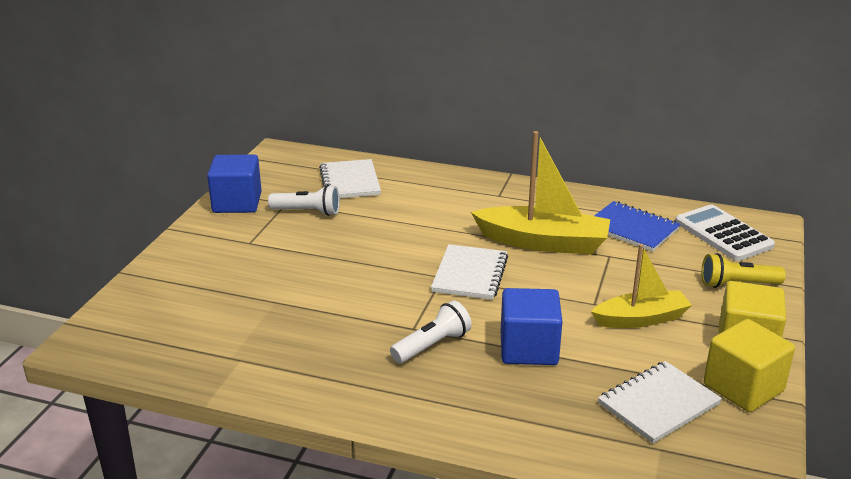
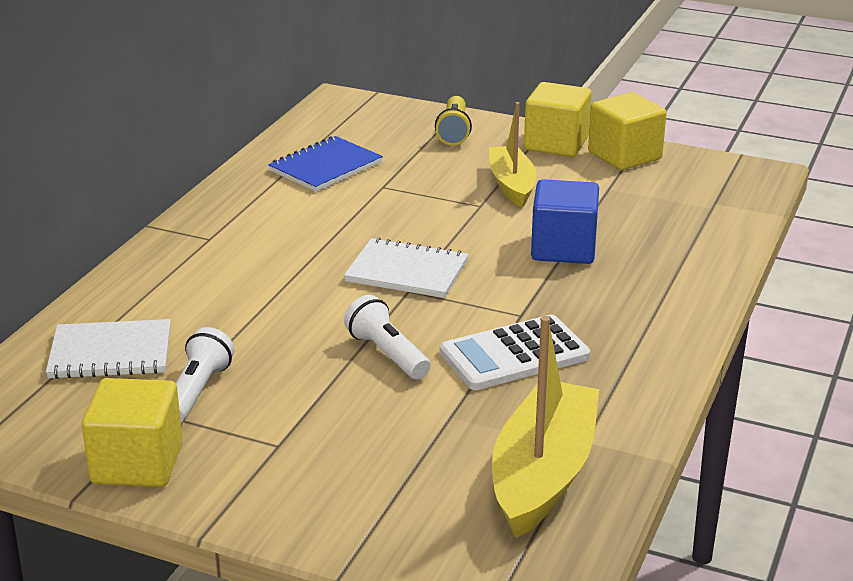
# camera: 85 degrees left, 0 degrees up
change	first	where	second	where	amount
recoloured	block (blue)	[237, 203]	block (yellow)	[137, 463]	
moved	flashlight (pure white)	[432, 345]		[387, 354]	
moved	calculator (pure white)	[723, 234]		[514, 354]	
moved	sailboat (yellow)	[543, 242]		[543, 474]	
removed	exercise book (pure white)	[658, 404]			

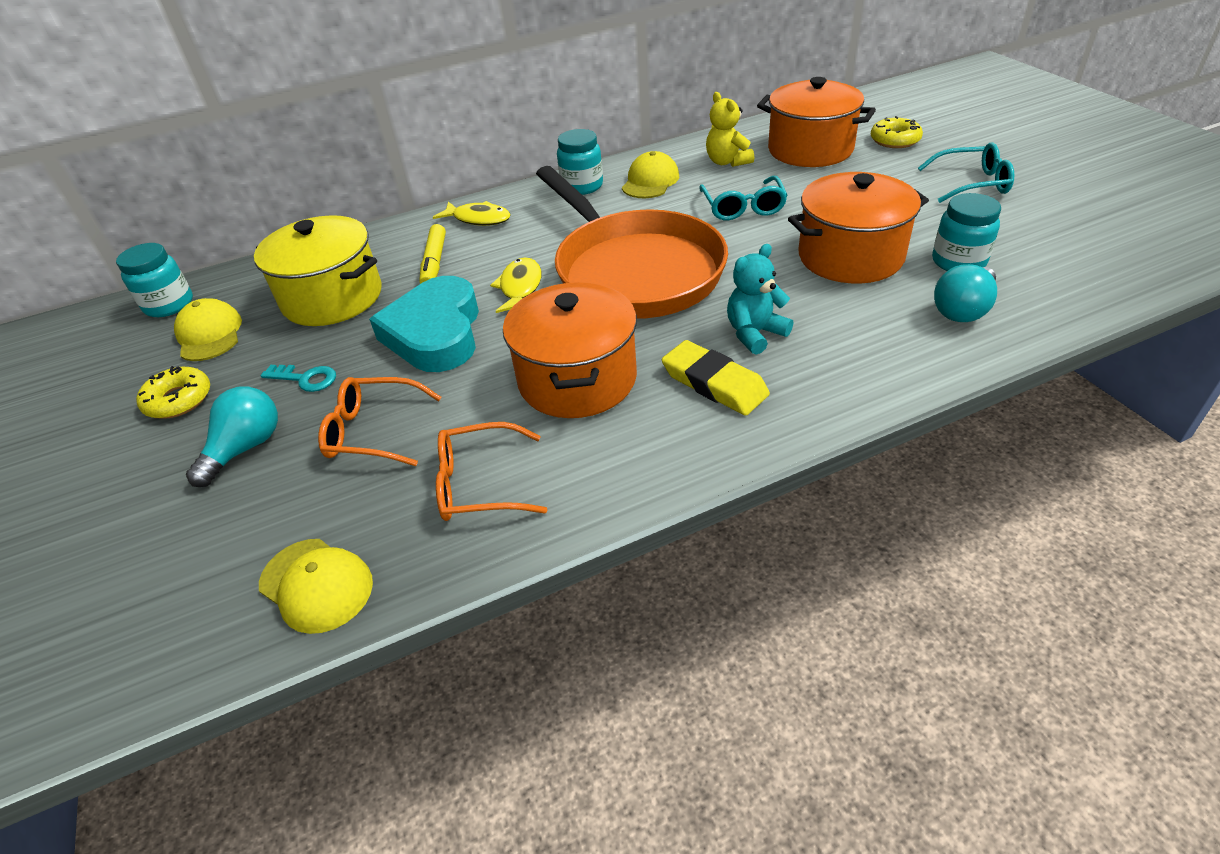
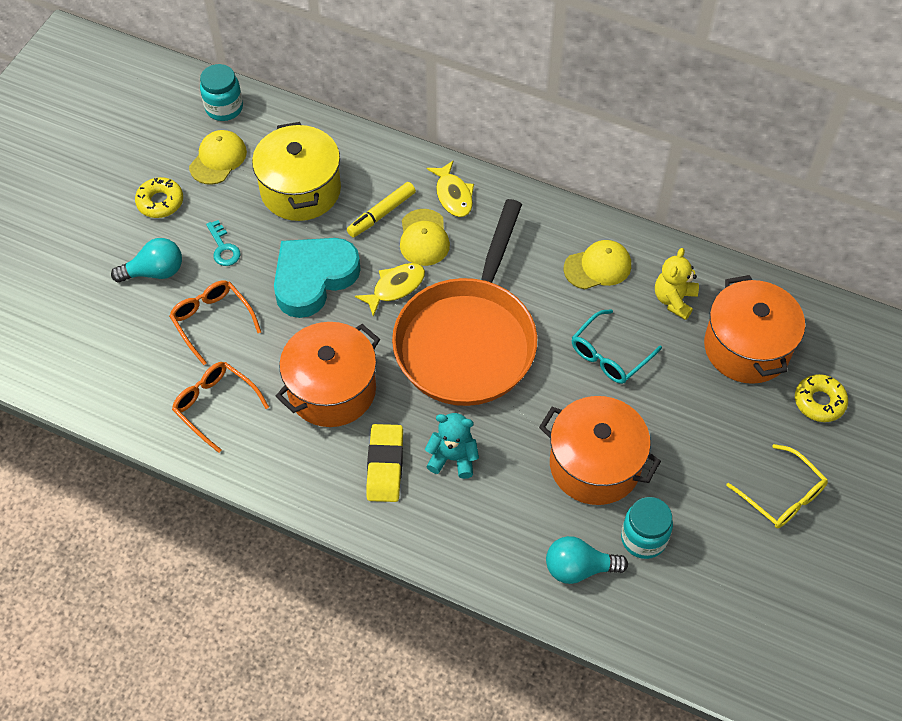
# camera: 45 degrees right, 15 degrees up
change	first	where	second	where	amount
moved	cap (yellow)	[316, 585]		[424, 238]	
recoloured	glasses (turquoise)	[973, 183]	glasses (yellow)	[783, 496]	
removed	jam jar (turquoise)	[582, 186]			

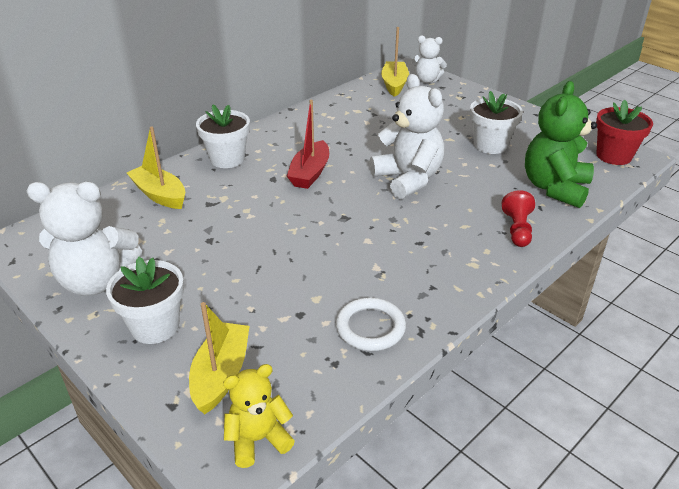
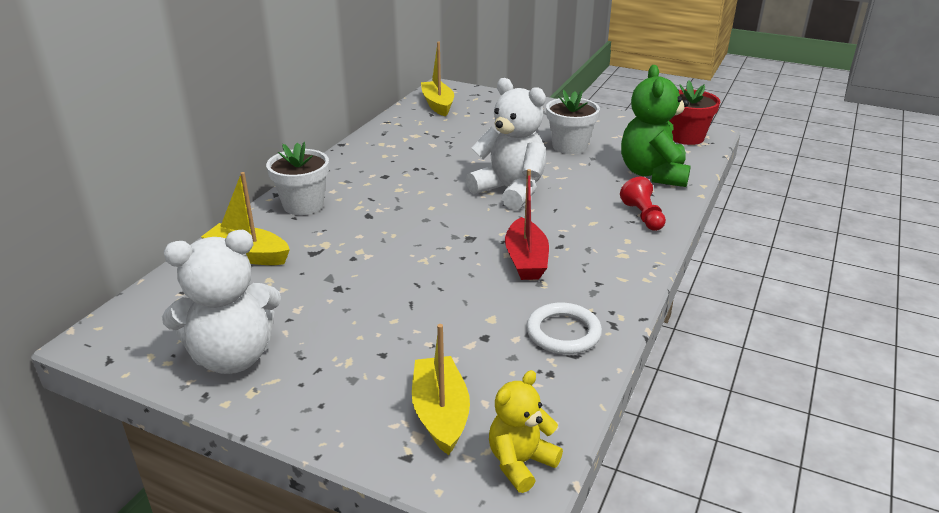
# camera: 20 degrees left, 5 degrees down
change	first	where	second	where	amount
moved	sailboat (scarlet)	[310, 173]		[526, 260]	
removed	potted plant (pure white)	[155, 326]			
removed	stuffed bear (pure white)	[427, 80]			

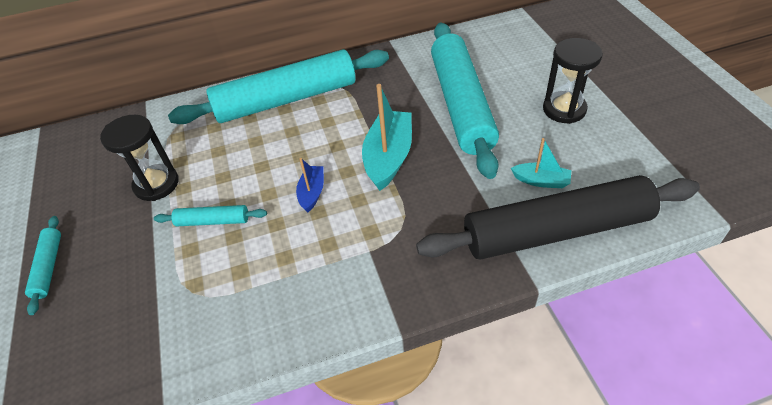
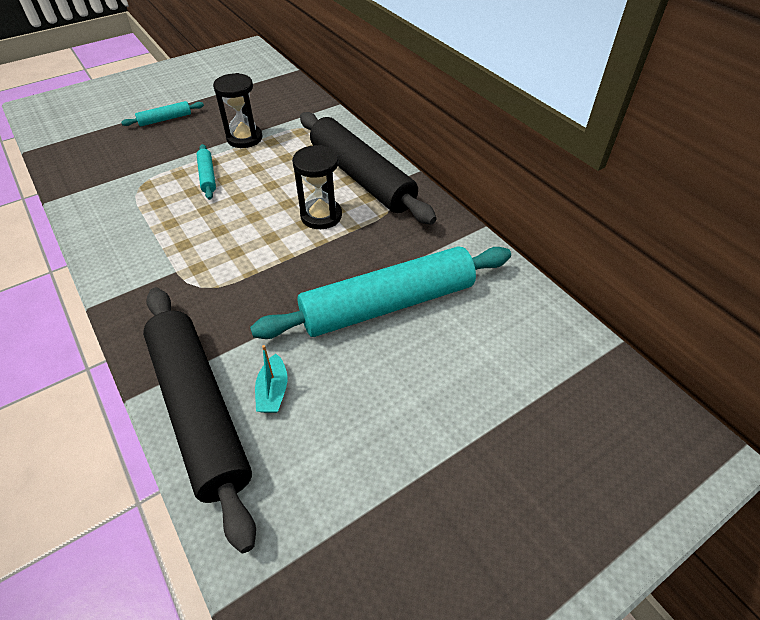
# camera: 70 degrees right, 0 degrees up
change	first	where	second	where	amount
moved	hourglass (ebony)	[564, 109]		[321, 216]	
recoloured	dough roller (turquoise)	[286, 100]	dough roller (ebony)	[361, 177]	
removed	sailboat (blue)	[312, 192]			
removed	sailboat (turquoise)	[388, 157]			

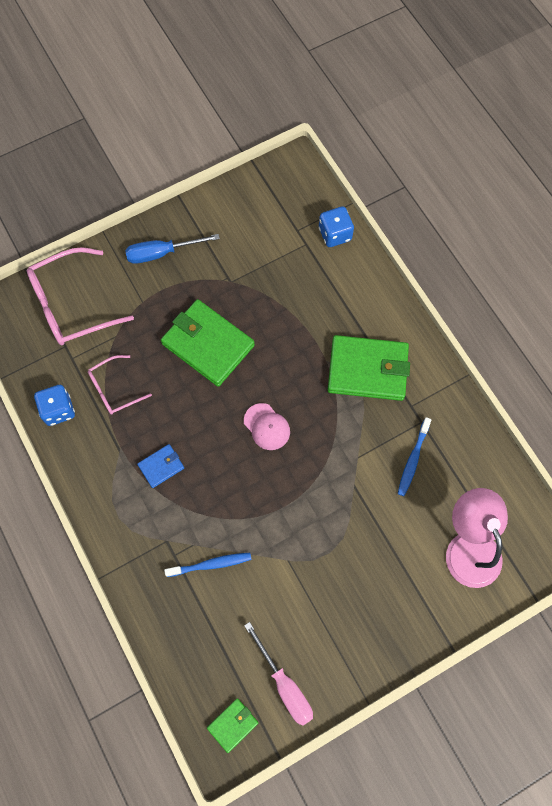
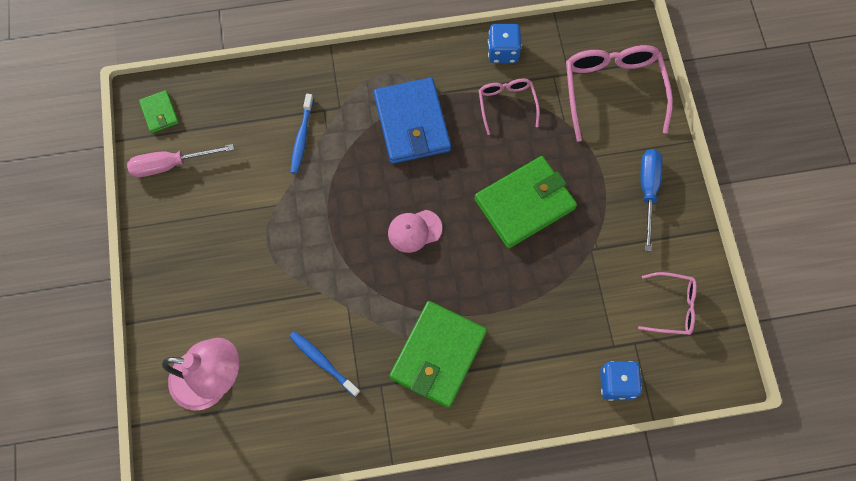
# camera: 110 degrees right, 0 degrees up
change	first	where	second	where	amount
resized	card wallet (blue)	[161, 466]		[412, 123]	x2.09
added			glasses (pink)	[672, 307]	

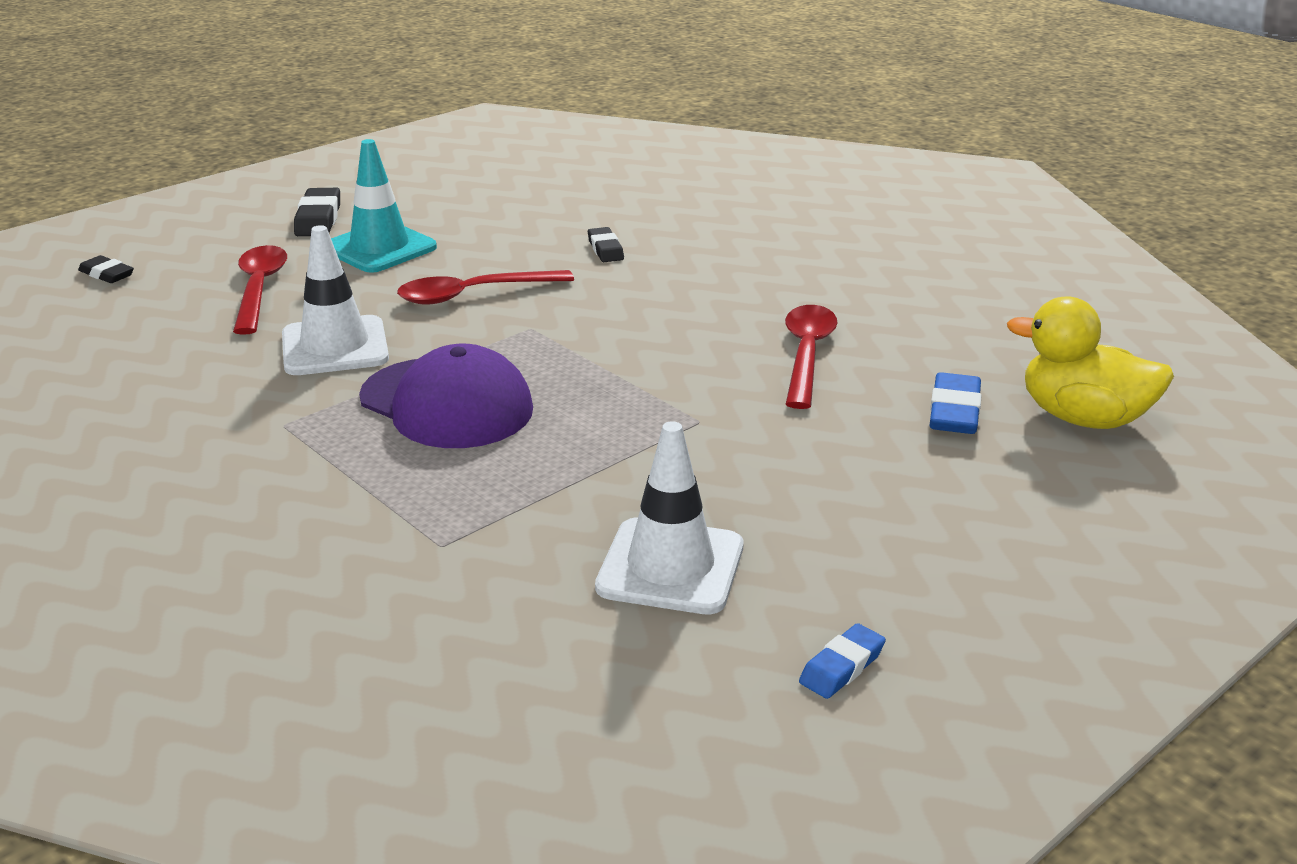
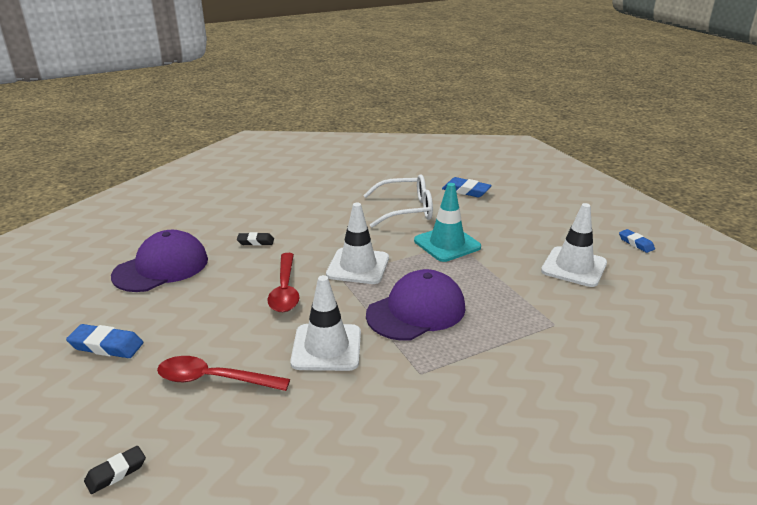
# camera: 75 degrees left, 0 degrees up
change	first	where	second	where	amount
recoloured	gum eraser (ebony)	[318, 219]	gum eraser (blue)	[106, 346]	
added			cap (royal purple)	[161, 267]	
added			road cone (pure white)	[358, 266]	
replaced	spoon (scarlet)	[806, 355]	glasses (pure white)	[406, 210]	
moved	road cone (turquoise)	[379, 248]		[447, 244]	
removed	duck (yellow)	[1083, 418]			

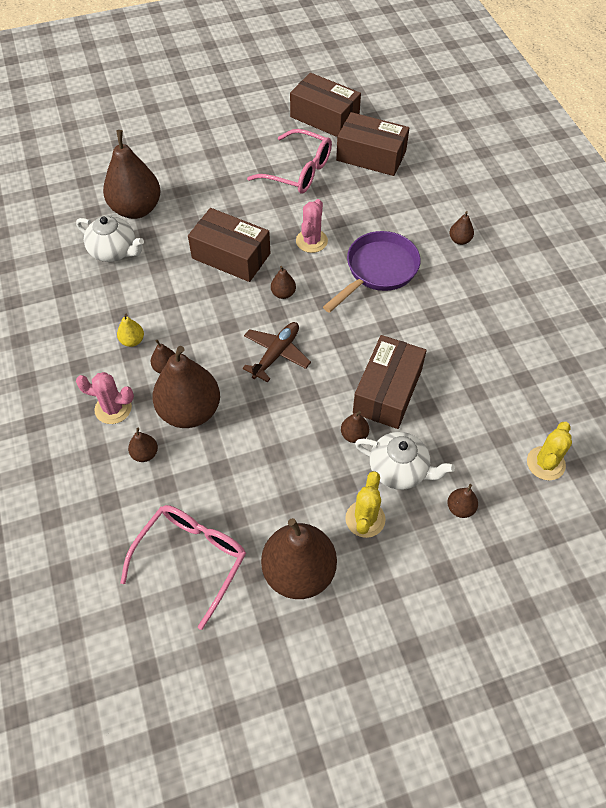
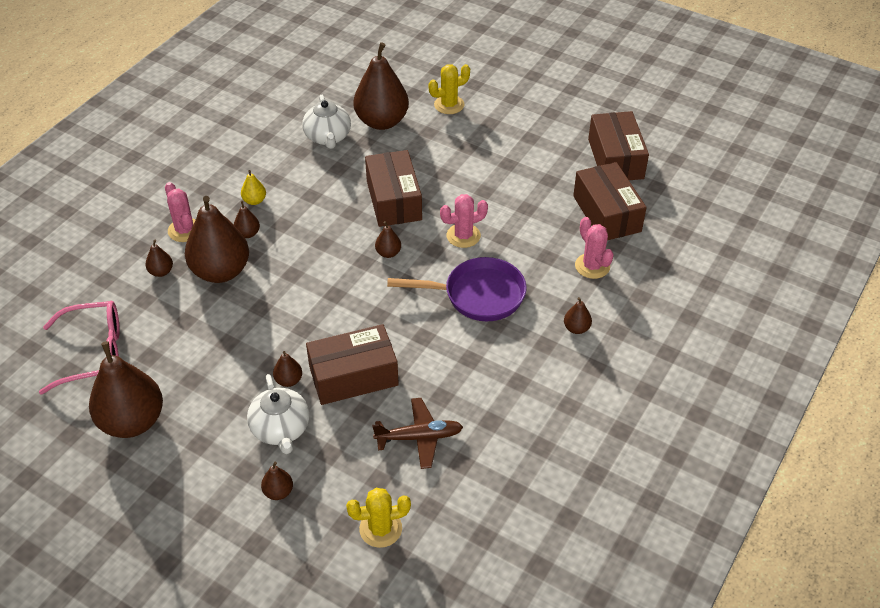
# camera: 50 degrees right, 10 degrees down
change	first	where	second	where	amount
moved	plane (dark brown)	[276, 354]		[419, 437]	
moved	prickly plant (yellow)	[365, 519]		[449, 105]	
added			prickly plant (pink)	[592, 266]	
removed	glasses (pink)	[299, 171]			

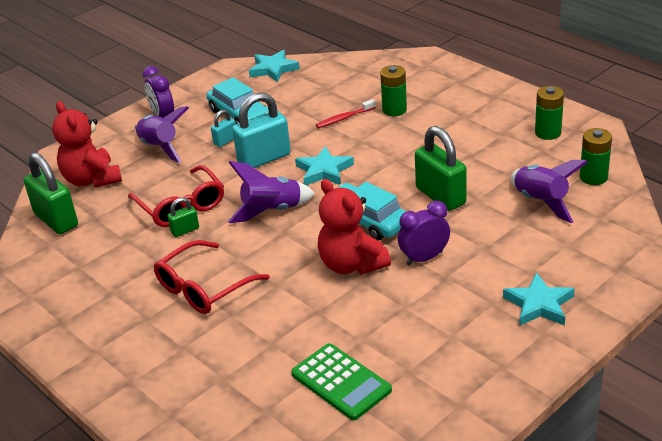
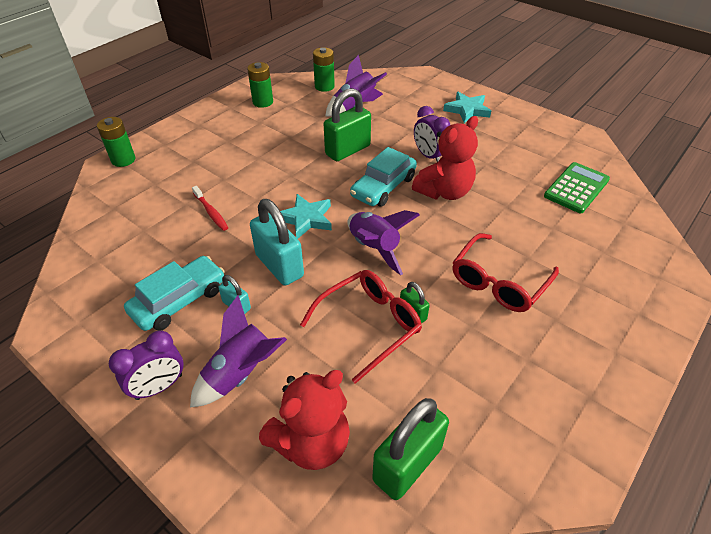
# camera: 100 degrees left, 10 degrees up
change	first	where	second	where	amount
moved	AA battery (emerald)	[394, 110]		[123, 160]	
turned	glasses (scarlet)	[204, 288]		[499, 282]	90 degrees clockwise
removed	five-pointed star (turquoise)	[273, 69]			

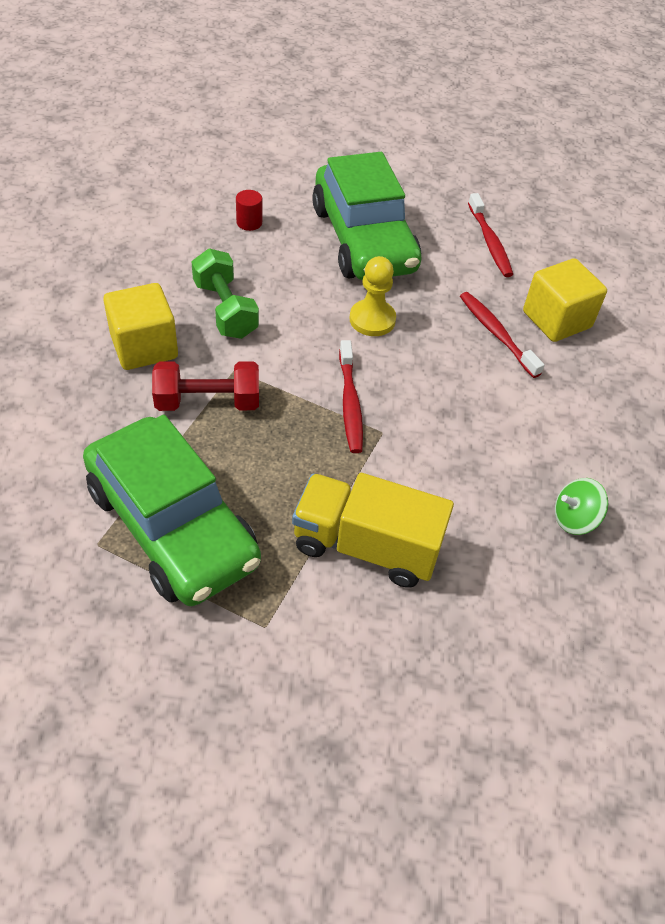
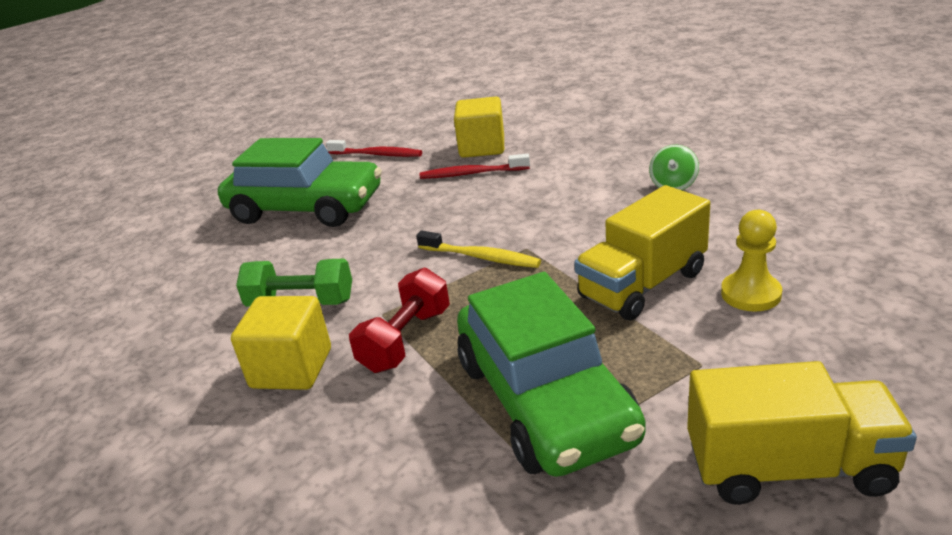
# camera: 50 degrees left, 20 degrees down
change	first	where	second	where	amount
recoloured	toothbrush (scarlet)	[350, 403]	toothbrush (yellow)	[480, 257]	
turned	automobile (emerald)	[172, 526]		[544, 400]	75 degrees clockwise
added			toy truck (yellow)	[788, 467]	
moved	pawn (yellow)	[372, 319]		[750, 294]	
removed	solid cylinder (scarlet)	[249, 222]			

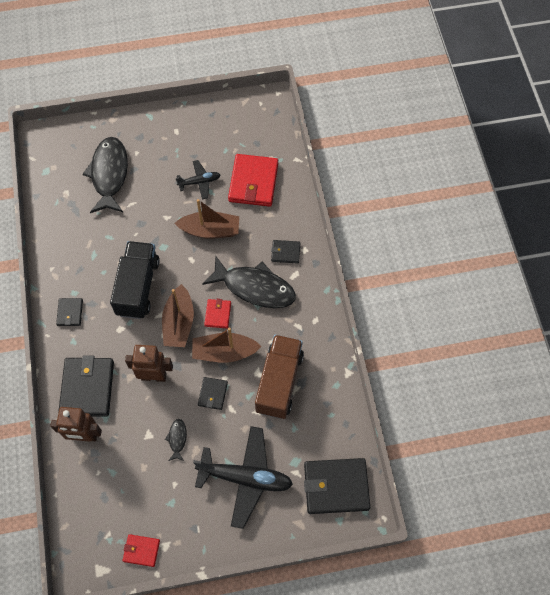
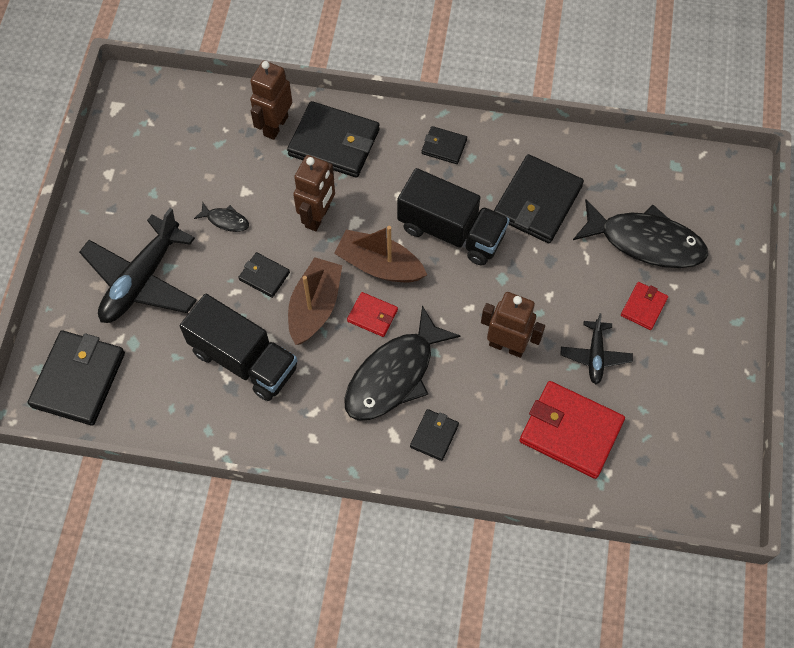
# camera: 110 degrees right, 0 degrees up
change	first	where	second	where	amount
recoloured	toy truck (dark brown)	[279, 382]	toy truck (ebony)	[244, 359]	
replaced	sailboat (dark brown)	[210, 230]	robot (dark brown)	[507, 345]	
added			card wallet (ebony)	[537, 202]	
moved	card wallet (scarlet)	[141, 551]		[643, 307]	

